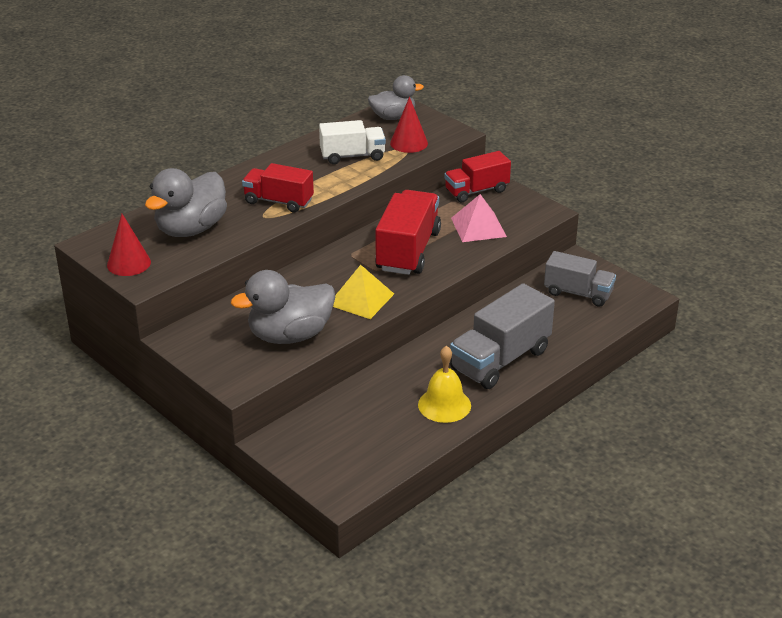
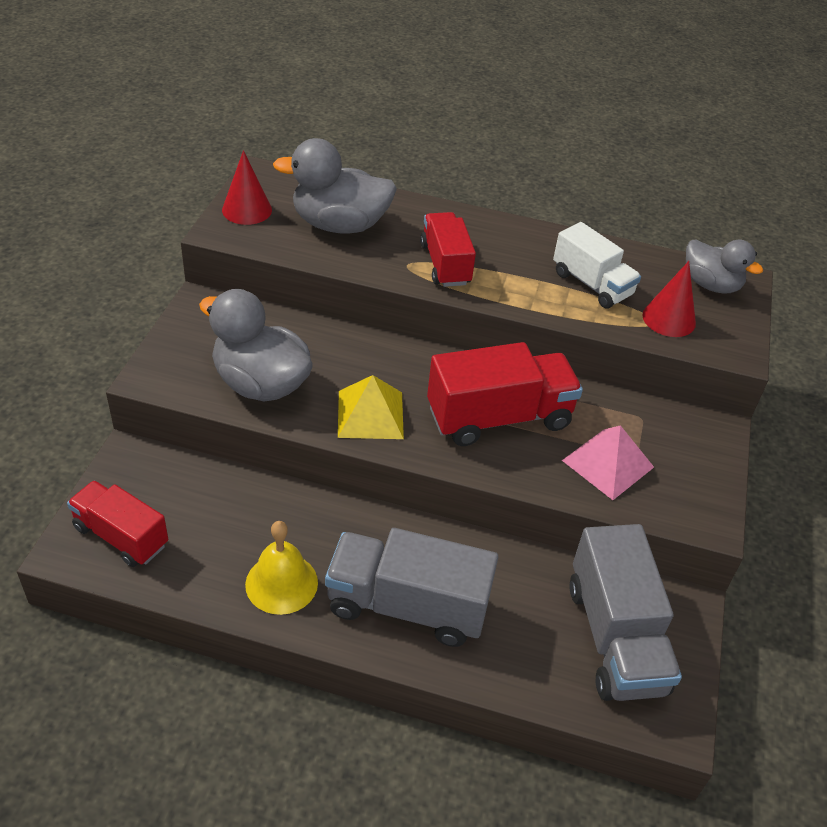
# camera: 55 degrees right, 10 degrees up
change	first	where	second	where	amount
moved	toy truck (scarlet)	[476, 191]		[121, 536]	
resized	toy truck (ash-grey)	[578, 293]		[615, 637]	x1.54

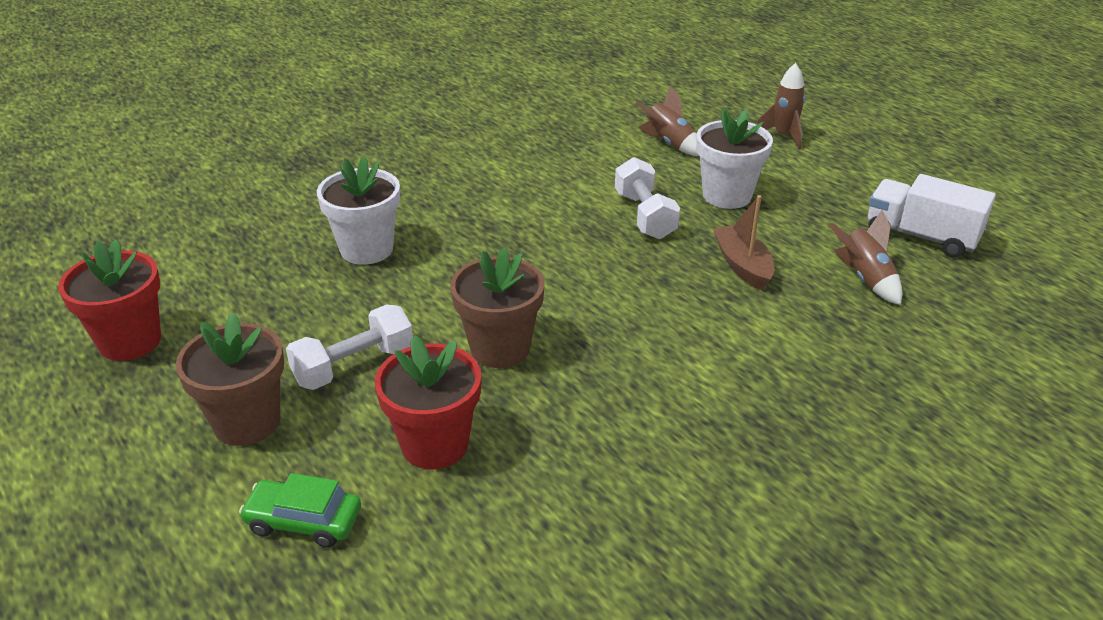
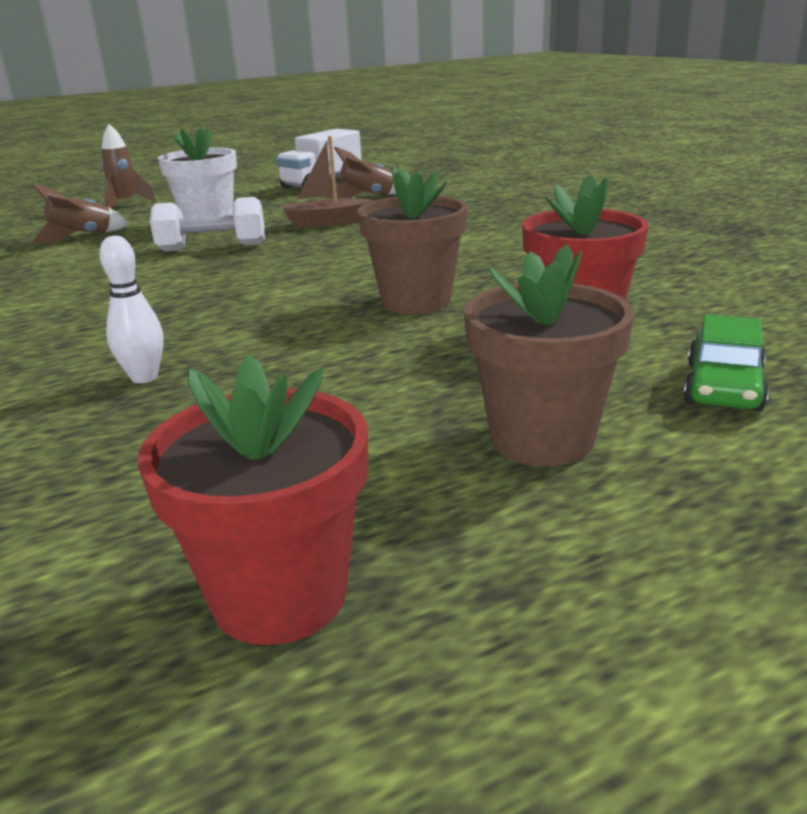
# camera: 80 degrees left, 10 degrees down
change	first	where	second	where	amount
replaced	potted plant (pure white)	[366, 249]	bowling pin (pure white)	[144, 377]	
removed	free weight (pure white)	[354, 366]			

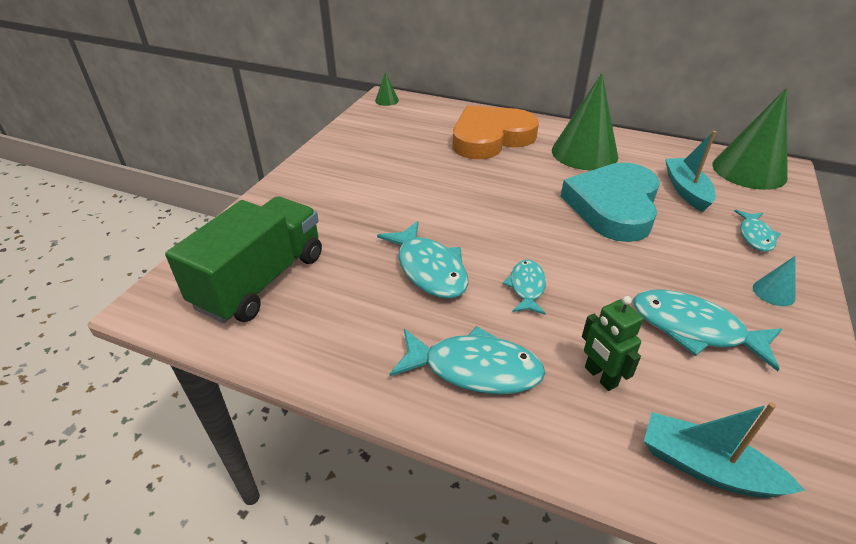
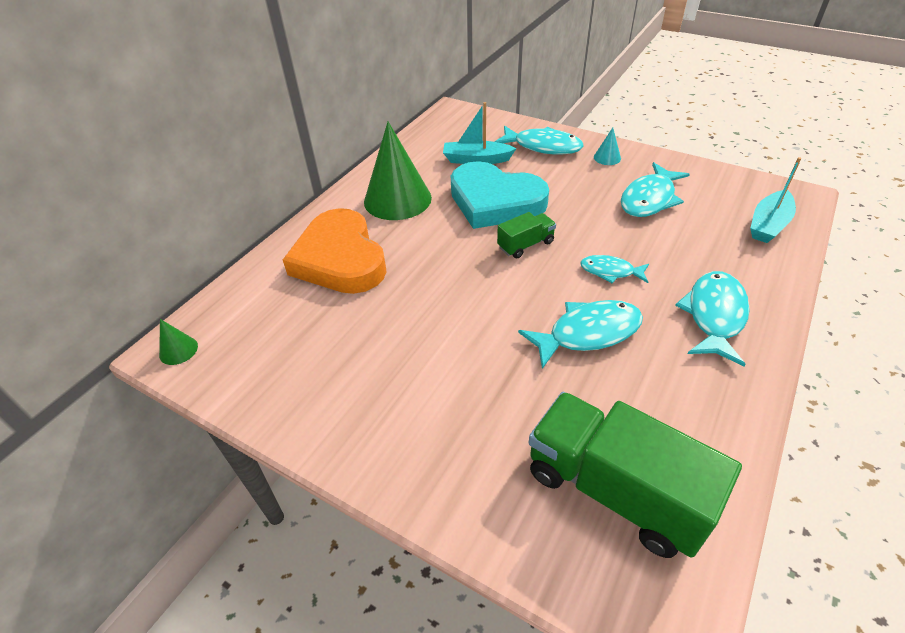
# camera: 80 degrees left, 5 degrees up
change	first	where	second	where	amount
resized	fish (turquoise)	[755, 236]		[543, 146]	x1.67
added			toy truck (emerald)	[525, 245]	
removed	robot (emerald)	[600, 377]			
removed	cone (emerald)	[749, 170]			

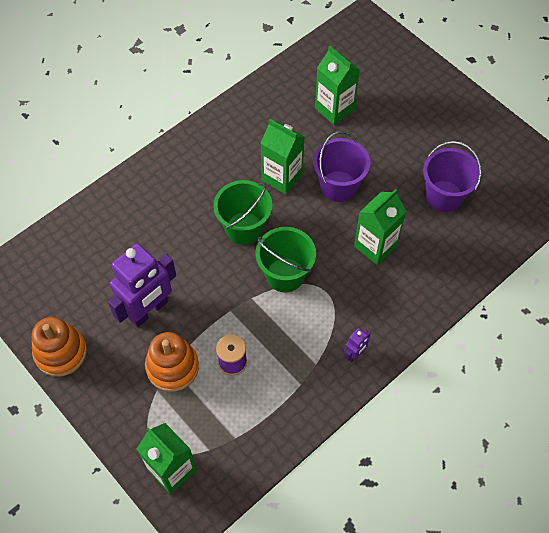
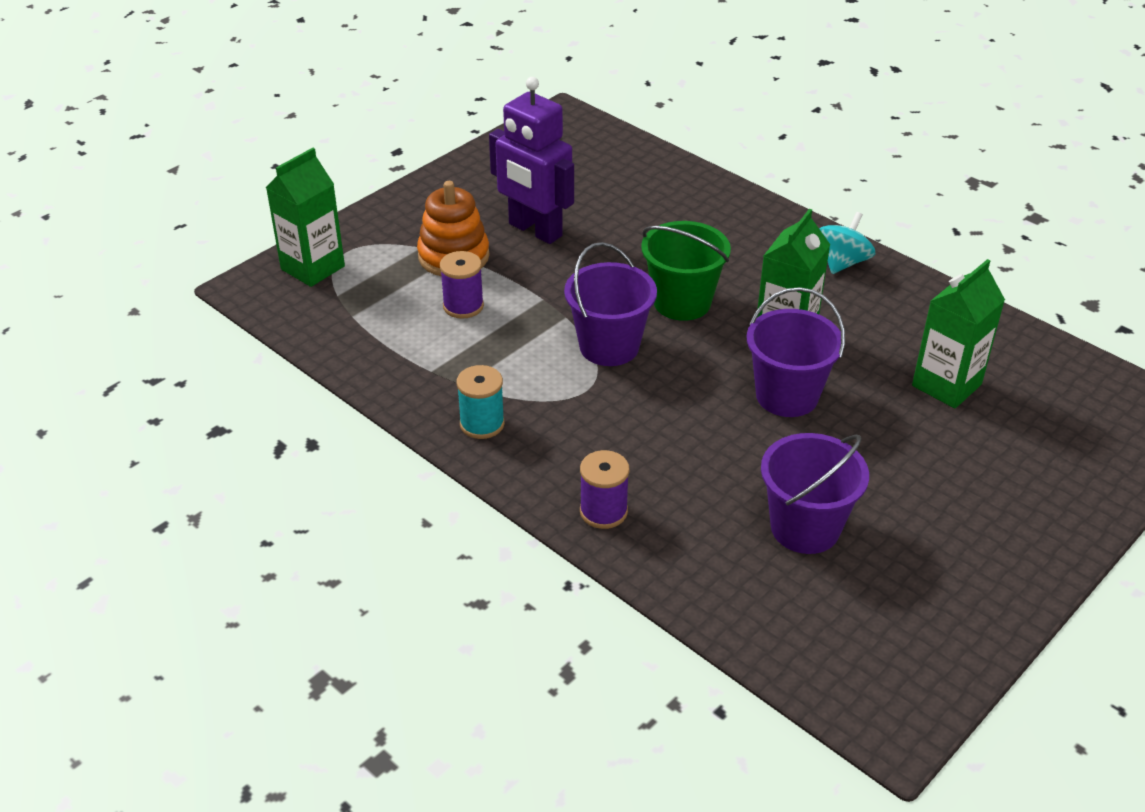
# camera: 85 degrees right, 20 degrees down
change	first	where	second	where	amount
replaced	robot (royal purple)	[355, 354]	reel of thread (turquoise)	[482, 424]	
recoloured	pail (emerald)	[285, 275]	pail (royal purple)	[609, 346]	
added			reel of thread (royal purple)	[603, 511]	
added			spinning top (turquoise)	[842, 262]	
removed	stacking toy (orange)	[60, 352]			
removed	carton (emerald)	[375, 246]			

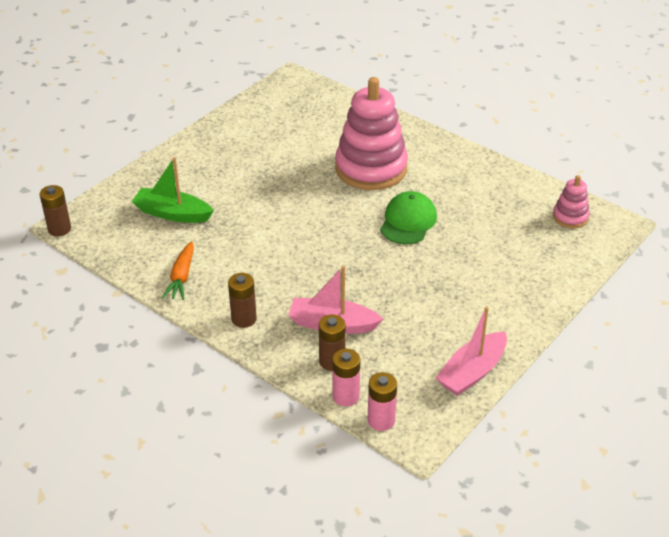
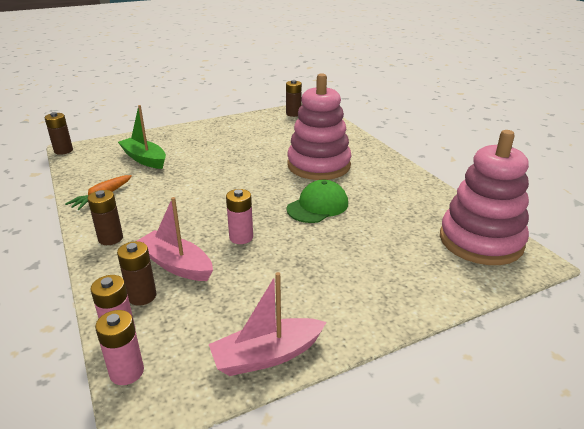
# camera: 25 degrees right, 10 degrees down
change	first	where	second	where	amount
added			AA battery (pink)	[241, 237]	
added			AA battery (dark brown)	[293, 114]	
resized	stacking toy (pink)	[570, 217]		[480, 241]	x2.14

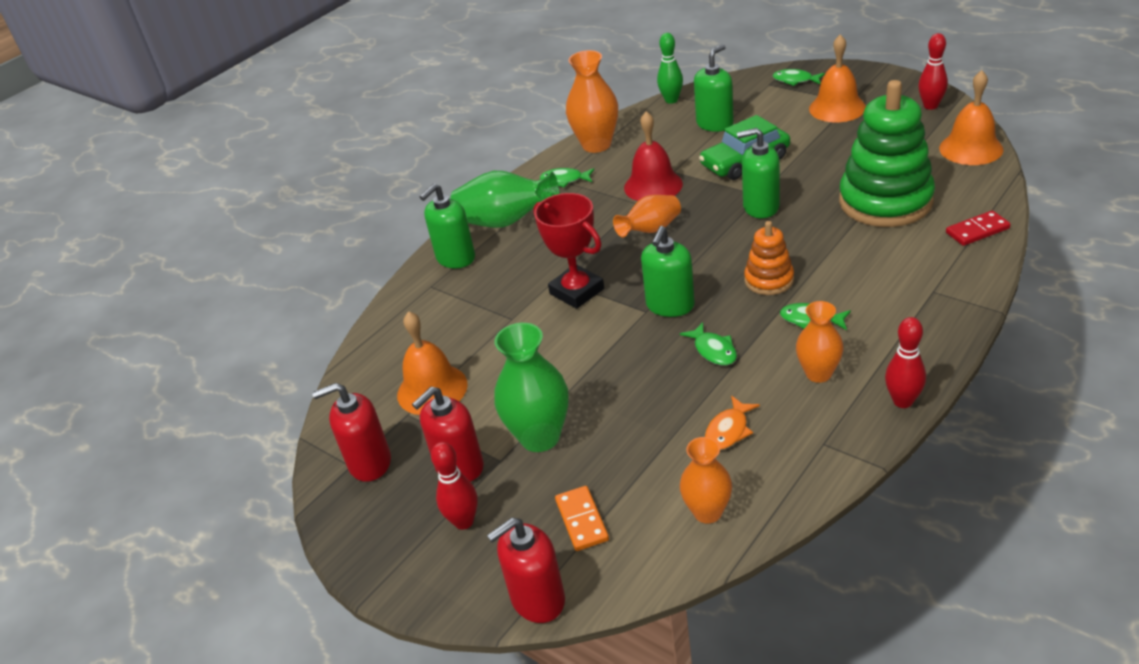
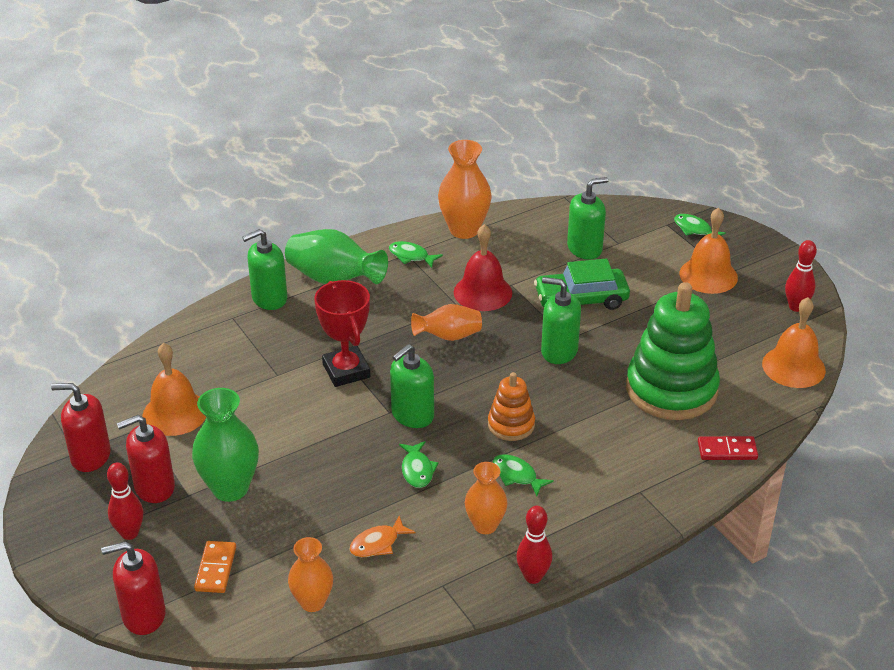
# camera: 15 degrees right, 0 degrees up
change	first	where	second	where	amount
removed	bowling pin (emerald)	[671, 100]			

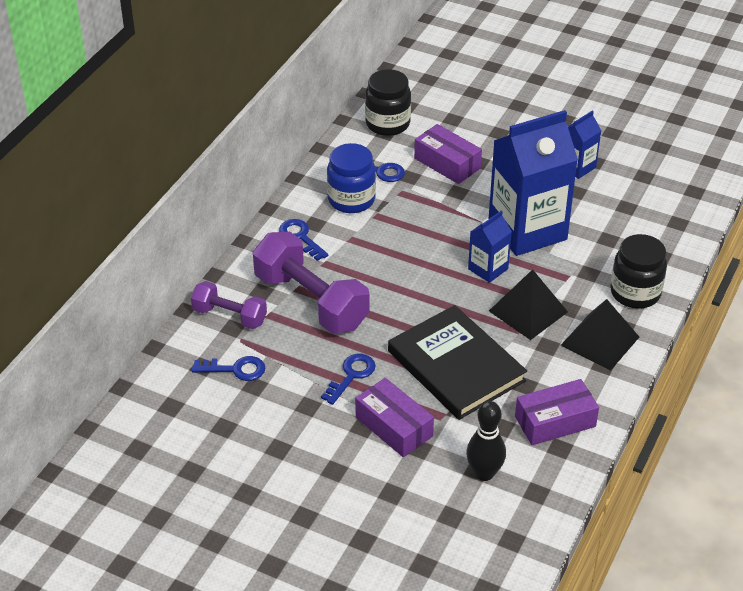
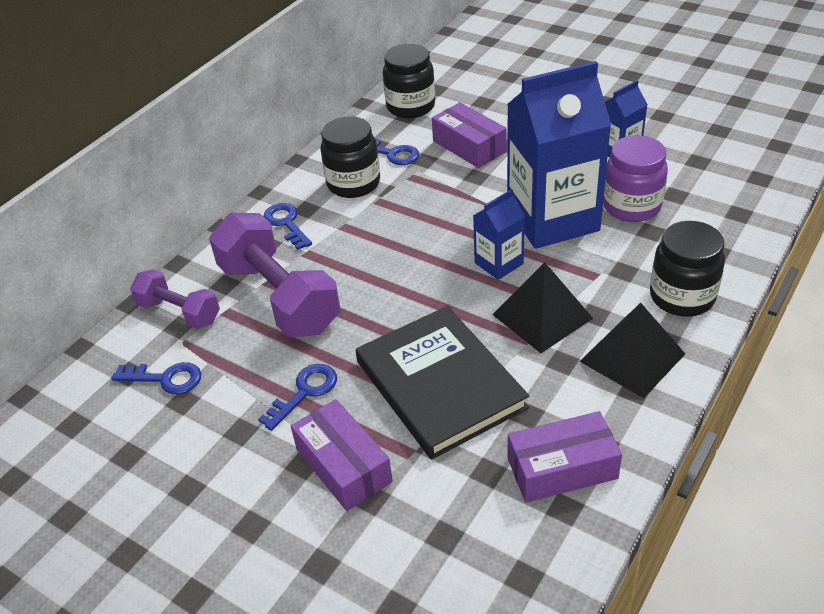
# camera: 10 degrees right, 0 degrees up
change	first	where	second	where	amount
recoloured	jam jar (blue)	[351, 200]	jam jar (ebony)	[353, 184]	
added			jam jar (royal purple)	[631, 206]	
removed	bowling pin (ebony)	[484, 473]			

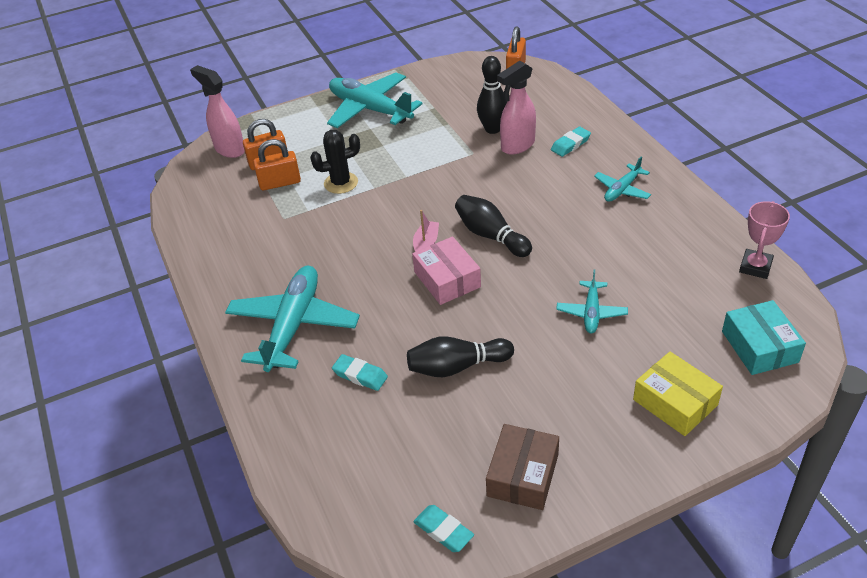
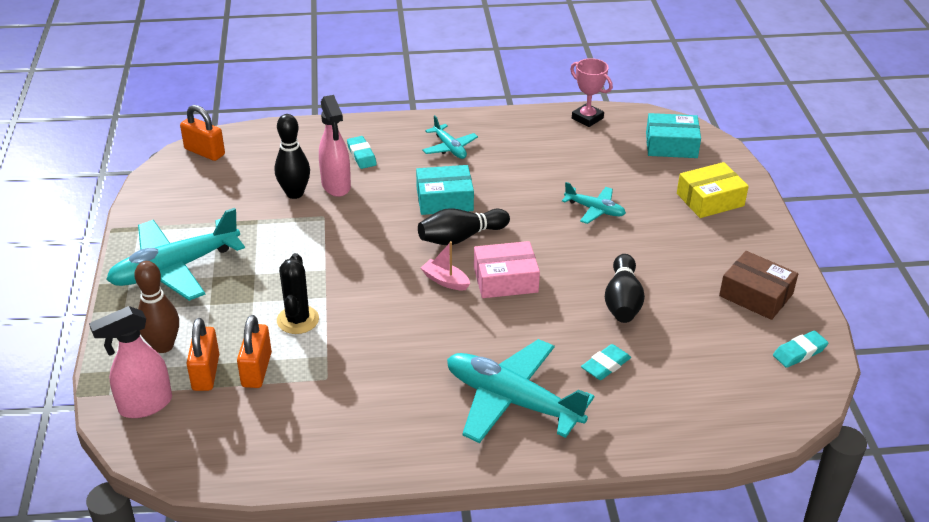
# camera: 75 degrees left, 5 degrees down
change	first	where	second	where	amount
added			bowling pin (dark brown)	[163, 346]	
added			parcel (turquoise)	[444, 199]	

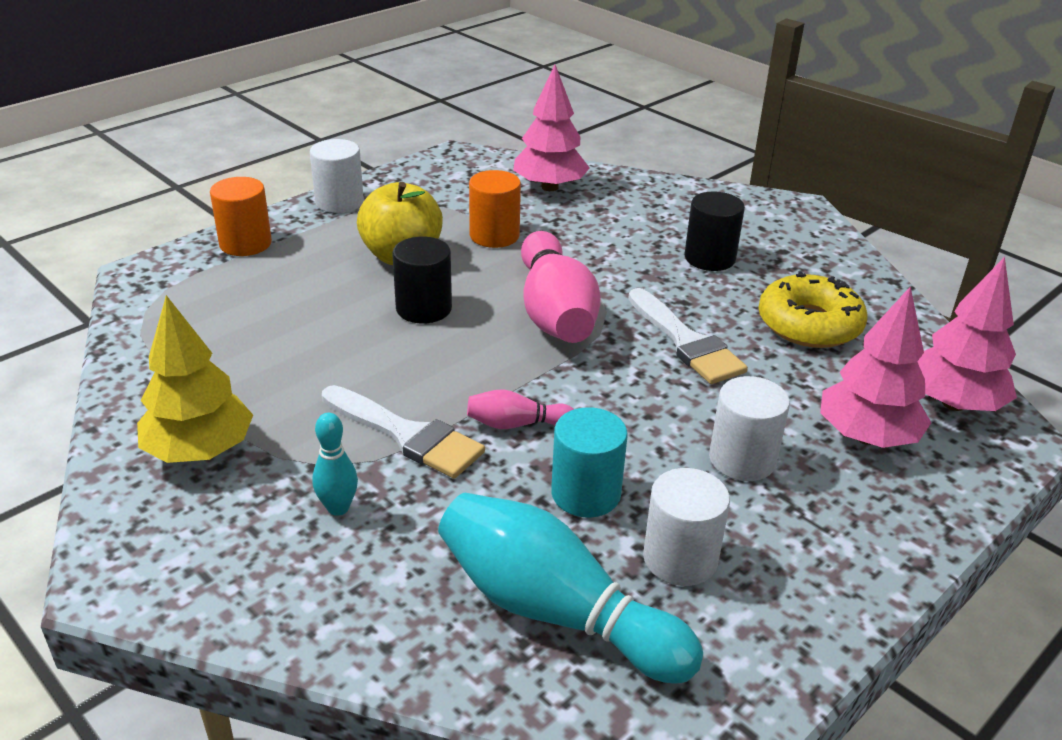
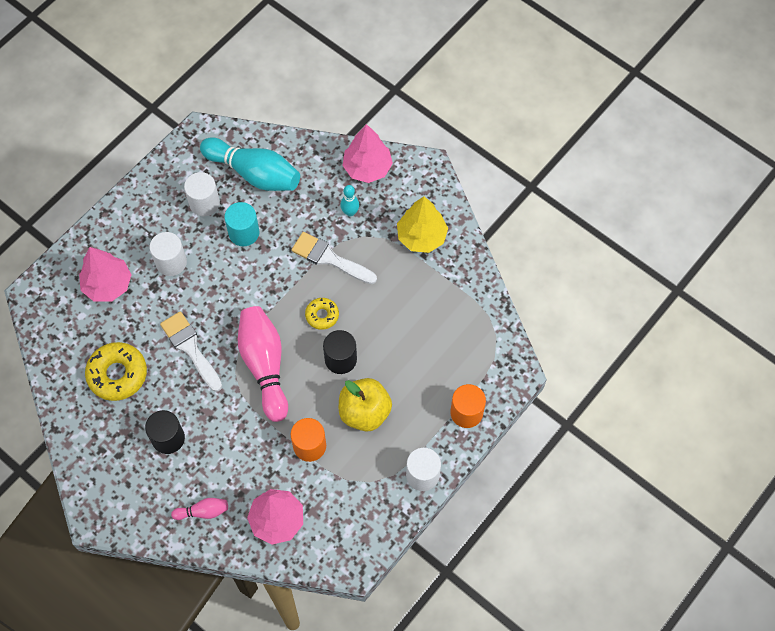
# camera: 175 degrees right, 30 degrees up
change	first	where	second	where	amount
moved	bowling pin (pink)	[516, 424]		[203, 511]	
added			donut (yellow)	[322, 315]	
moved	fir tree (pink)	[953, 403]		[367, 168]	

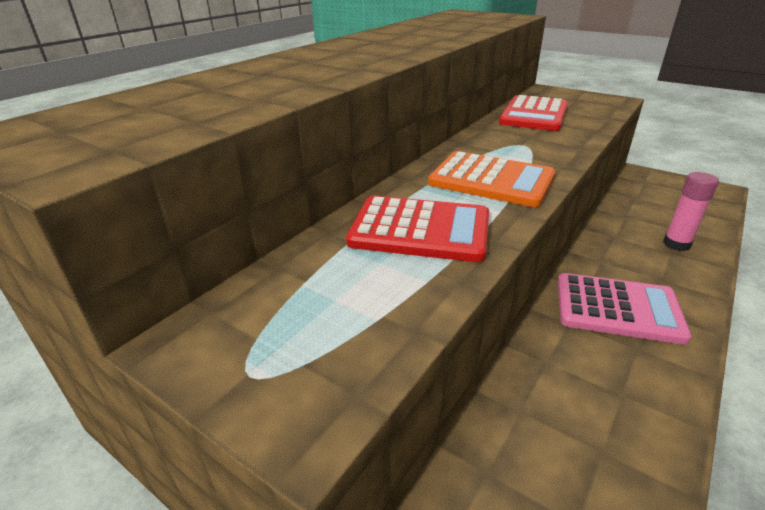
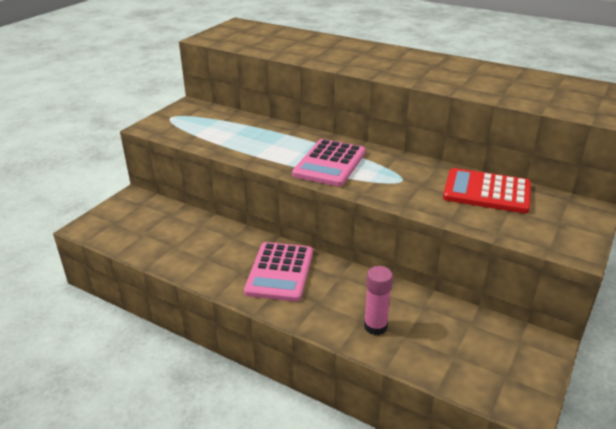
# camera: 85 degrees right, 0 degrees up
change	first	where	second	where	amount
recoloured	calculator (orange)	[491, 180]	calculator (pink)	[330, 163]	
removed	calculator (scarlet)	[420, 230]			

